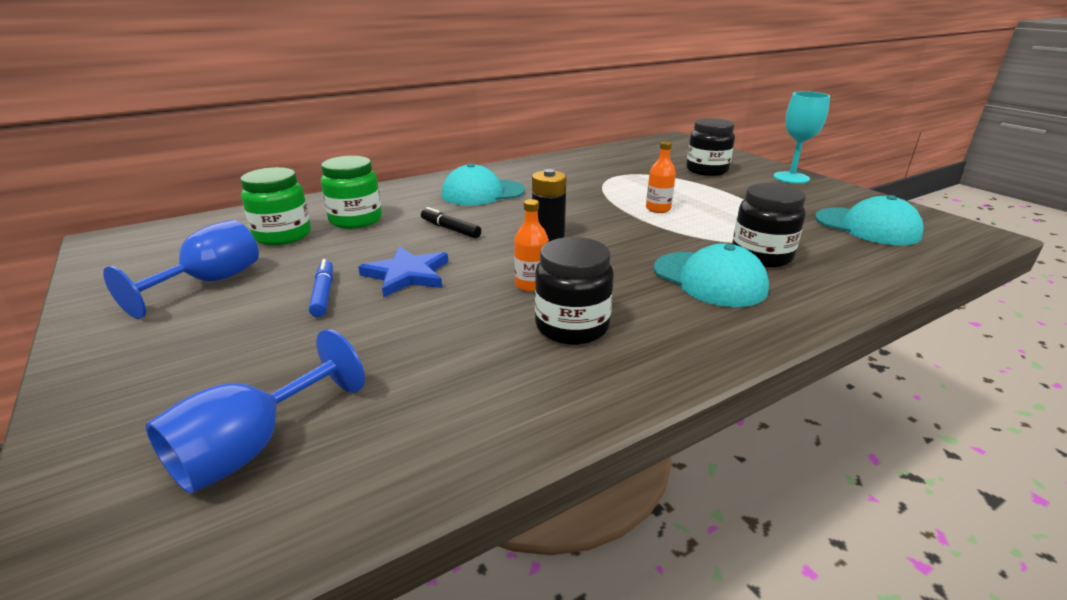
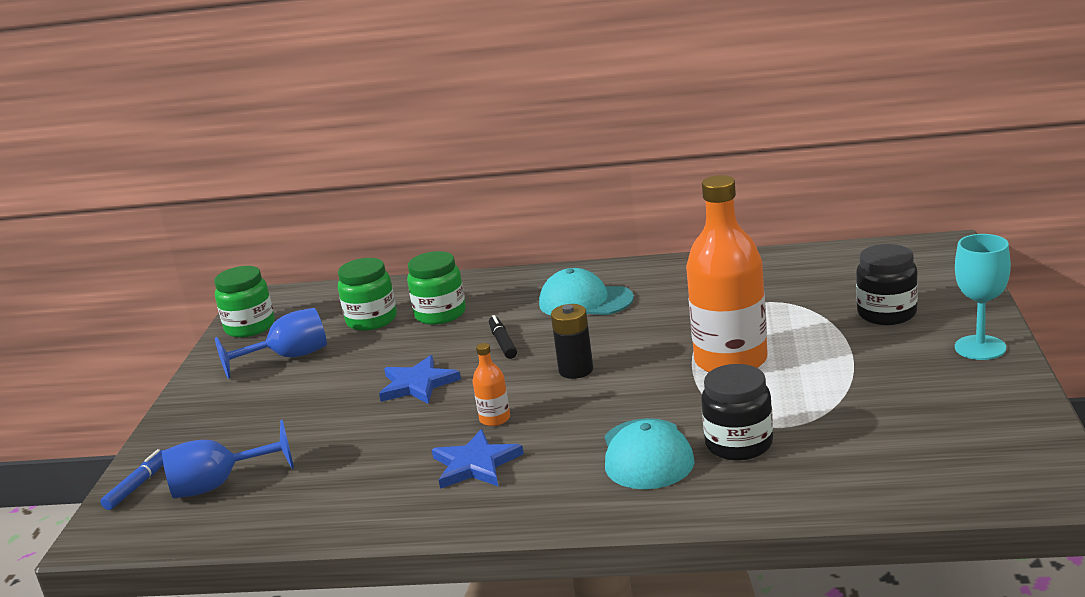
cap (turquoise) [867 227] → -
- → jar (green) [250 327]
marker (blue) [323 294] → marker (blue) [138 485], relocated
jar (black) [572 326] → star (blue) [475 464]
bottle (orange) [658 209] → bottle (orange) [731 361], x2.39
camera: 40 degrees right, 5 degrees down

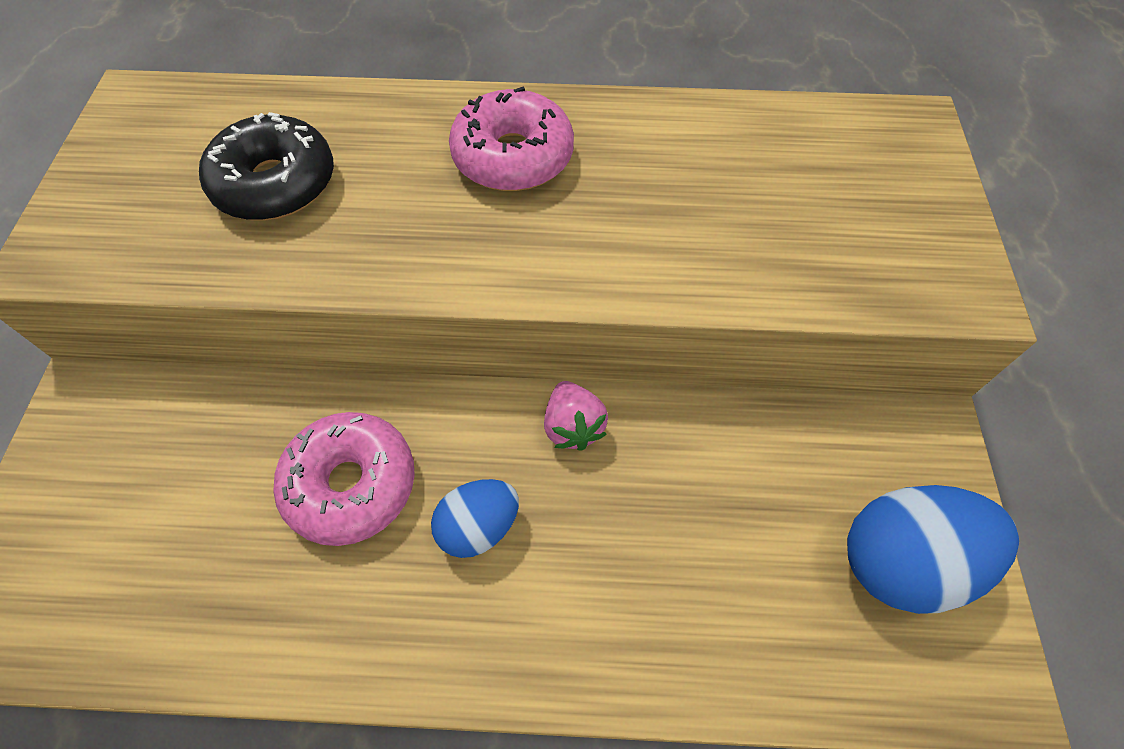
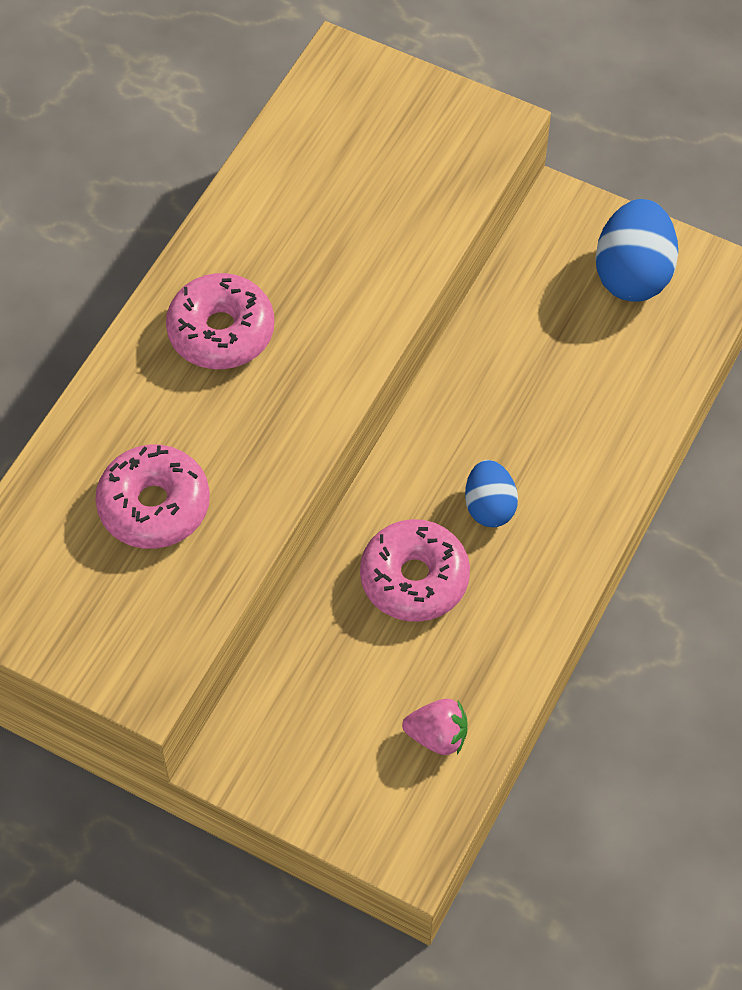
strawberry (pink) [573 426] → strawberry (pink) [437 736], relocated
donut (black) [275 184] → donut (pink) [154 506]
camera: 65 degrees left, 0 degrees up

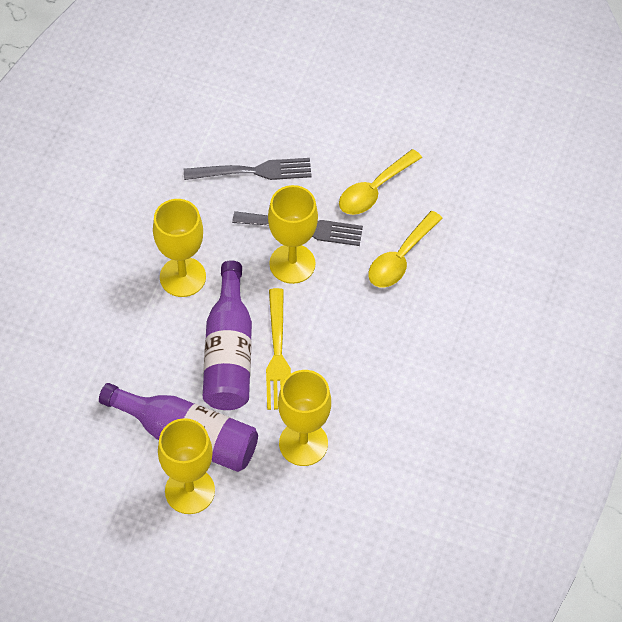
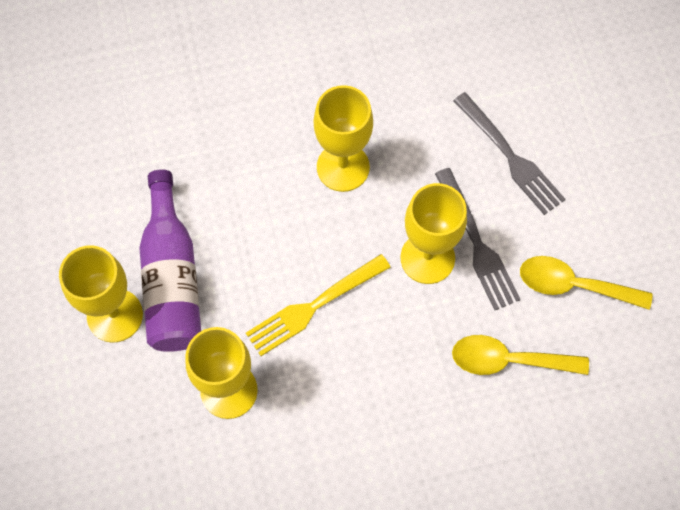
bottle (purple) [229 352] → -
camera: 60 degrees right, 10 degrees up

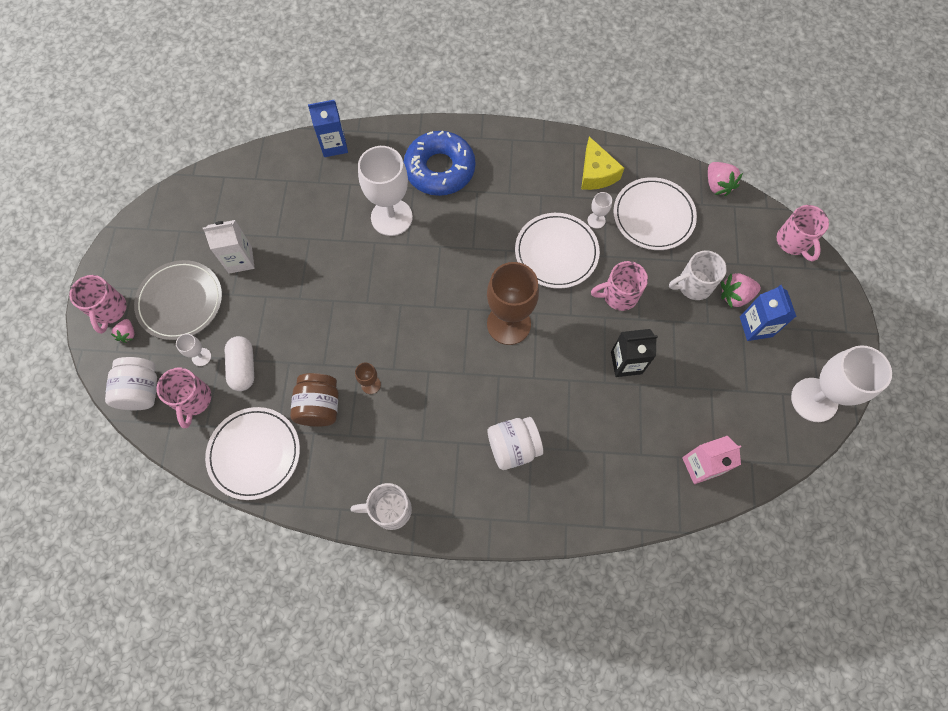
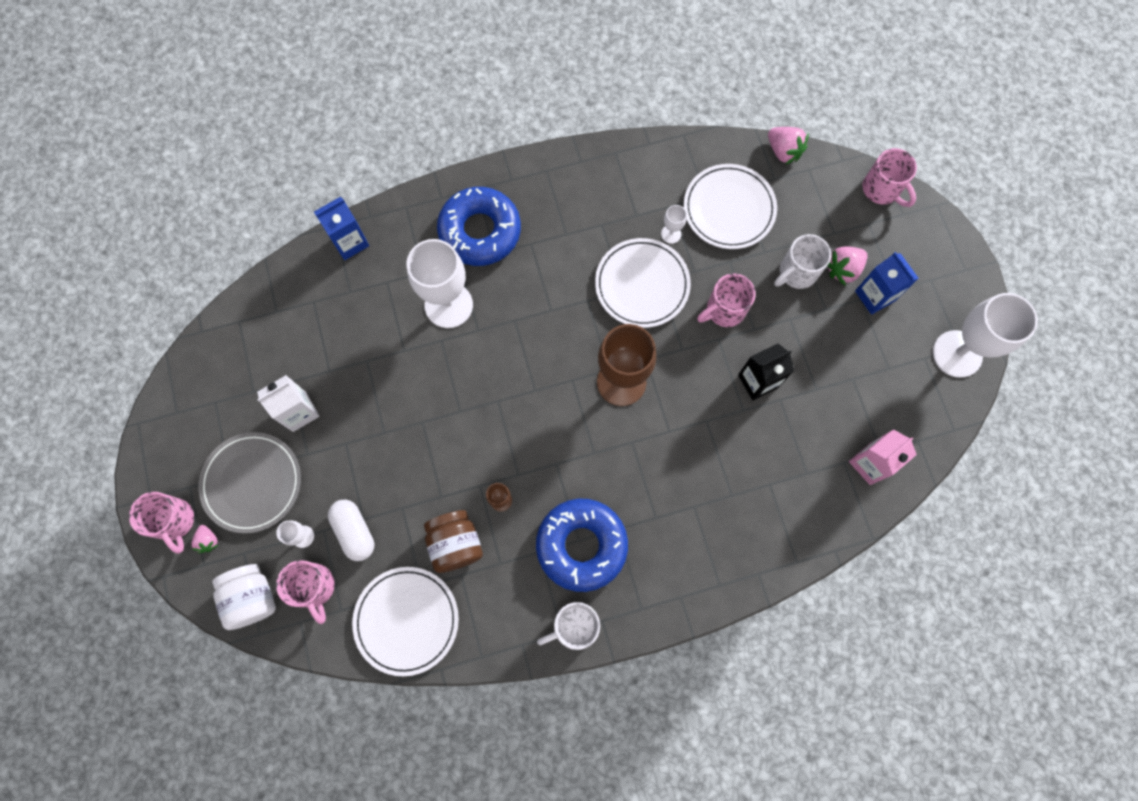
jar (white) [513 447] → -
cheese (yellow) [596 173] → -
- → donut (blue) [581 545]
camera: 20 degrees left, 5 degrees up

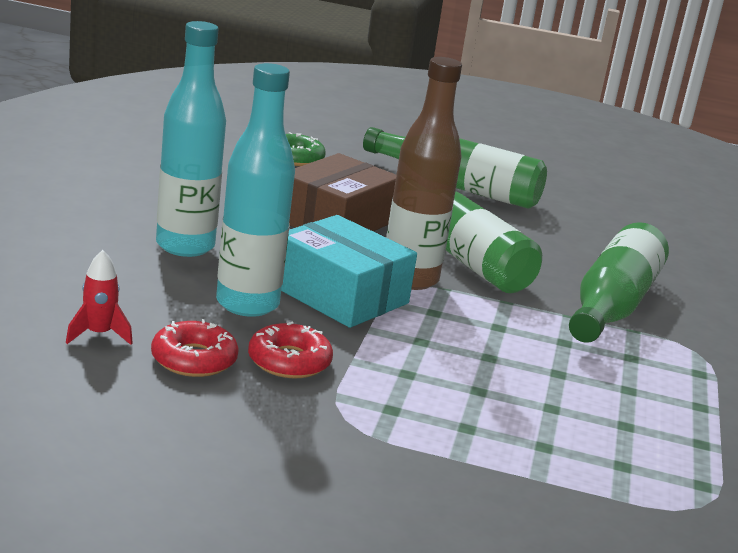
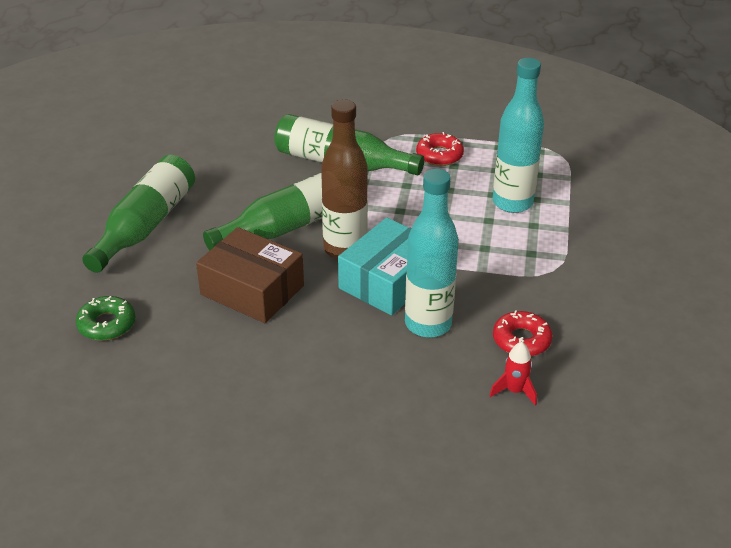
bottle (turquoise) [185 246] → bottle (turquoise) [512 203], relocated
donut (red) [289 361] → donut (red) [439 155], relocated
camera: 90 degrees left, 15 degrees up

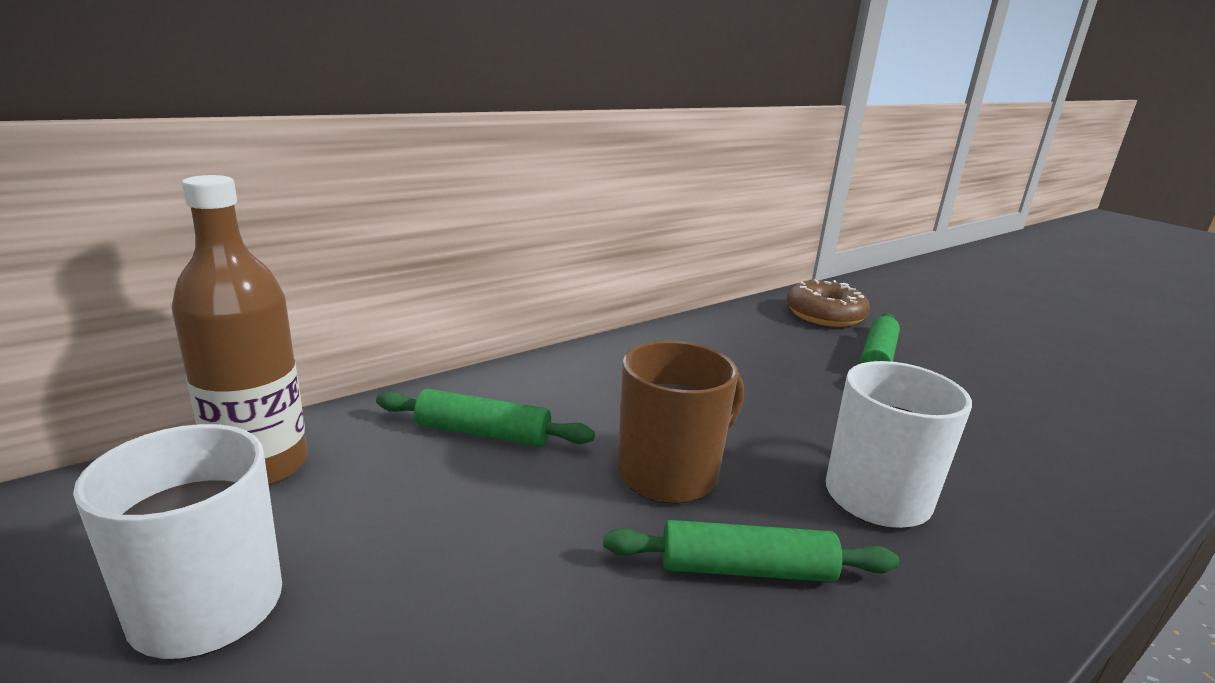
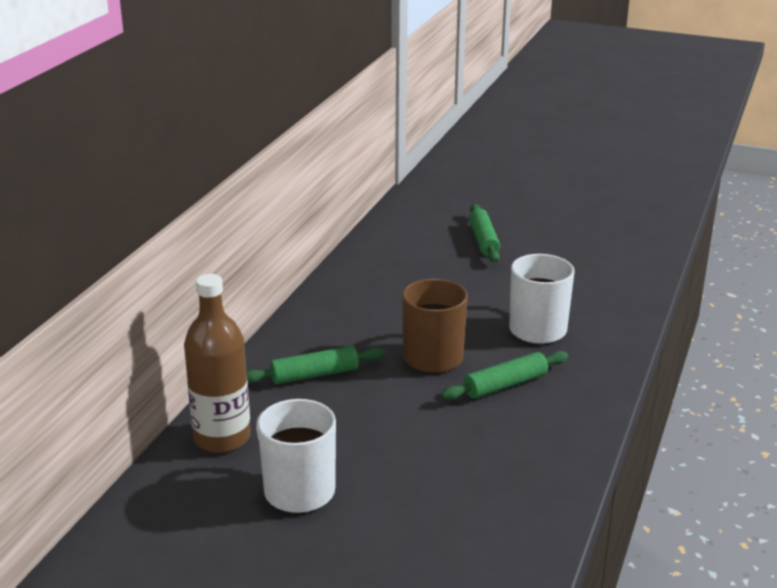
donut (brown) [824 315] → -
camera: 30 degrees left, 5 degrees up

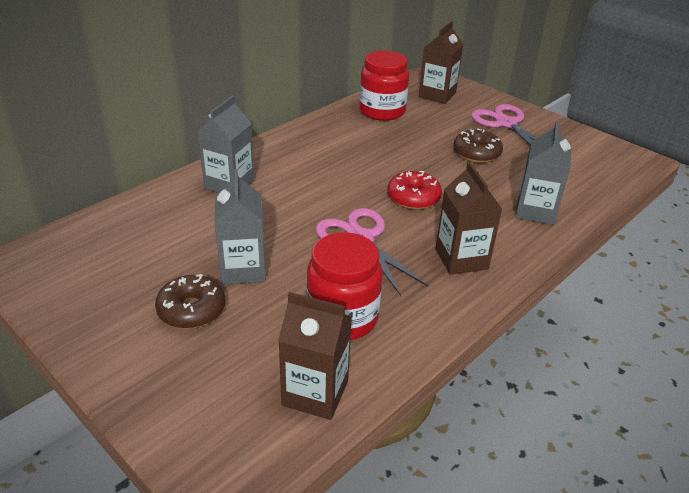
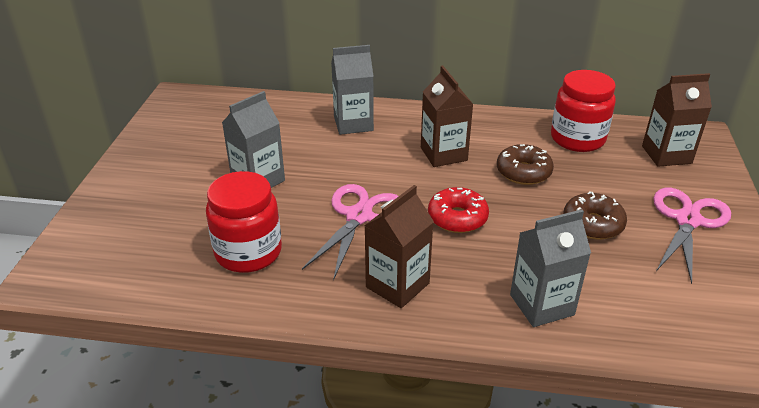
donut (brown) [191 310] → donut (brown) [523 172], relocated
carton (brown) [315 393] → carton (brown) [443 154], relocated
camera: 55 degrees right, 0 degrees up

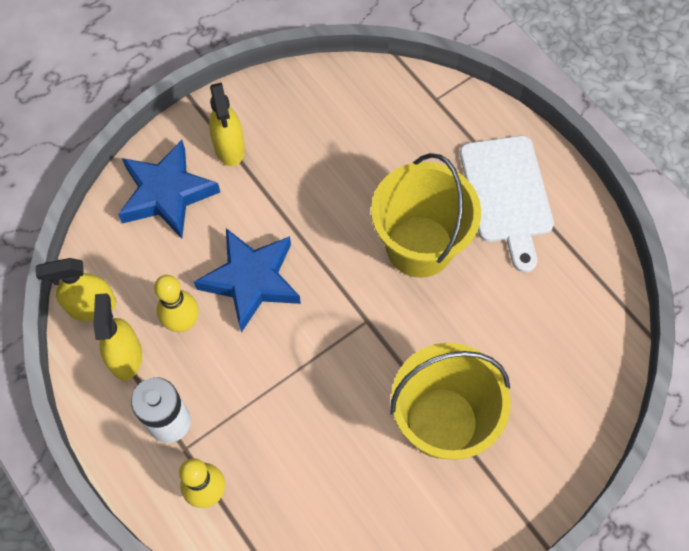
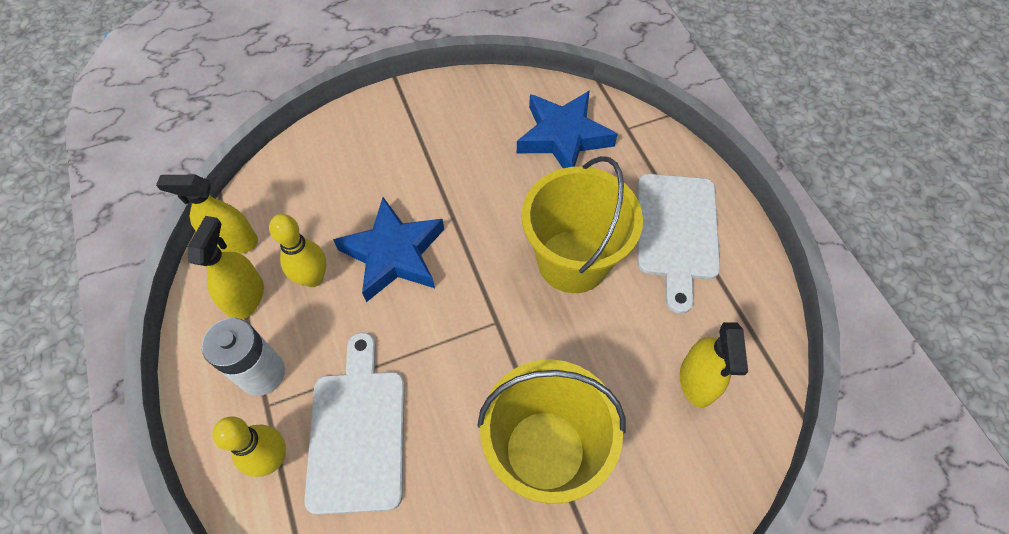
- → cutting board (white) [358 432]
star (blue) [167 194] → star (blue) [563 137], relocated
spray bottle (yellow) [229 147] → spray bottle (yellow) [697 381], relocated
camera: 15 degrees right, 5 degrees down

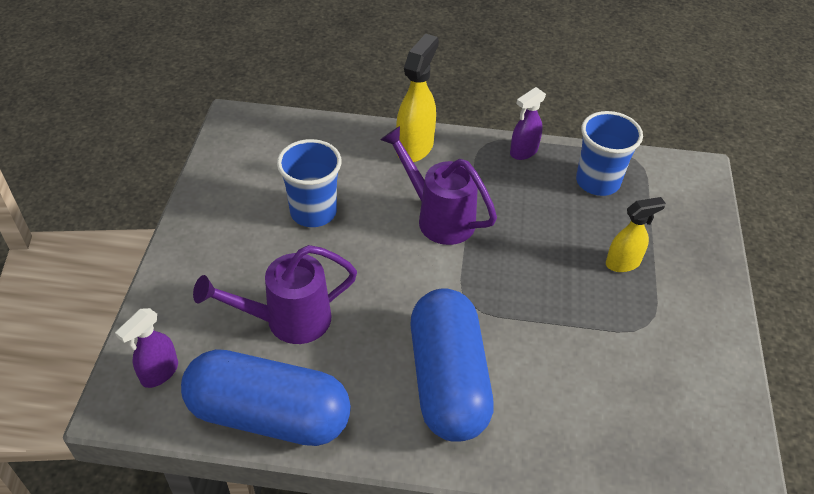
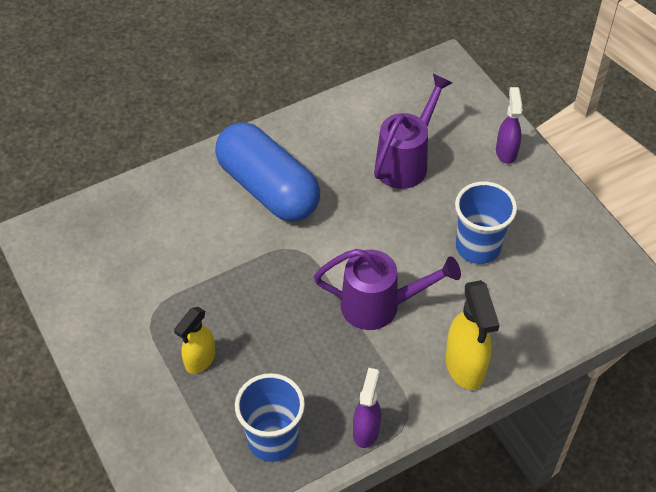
capsule (blue) [269 415] → -
spray bottle (purple) [159 373] → spray bottle (purple) [506 152], relocated
camera: 145 degrees right, 5 degrees up

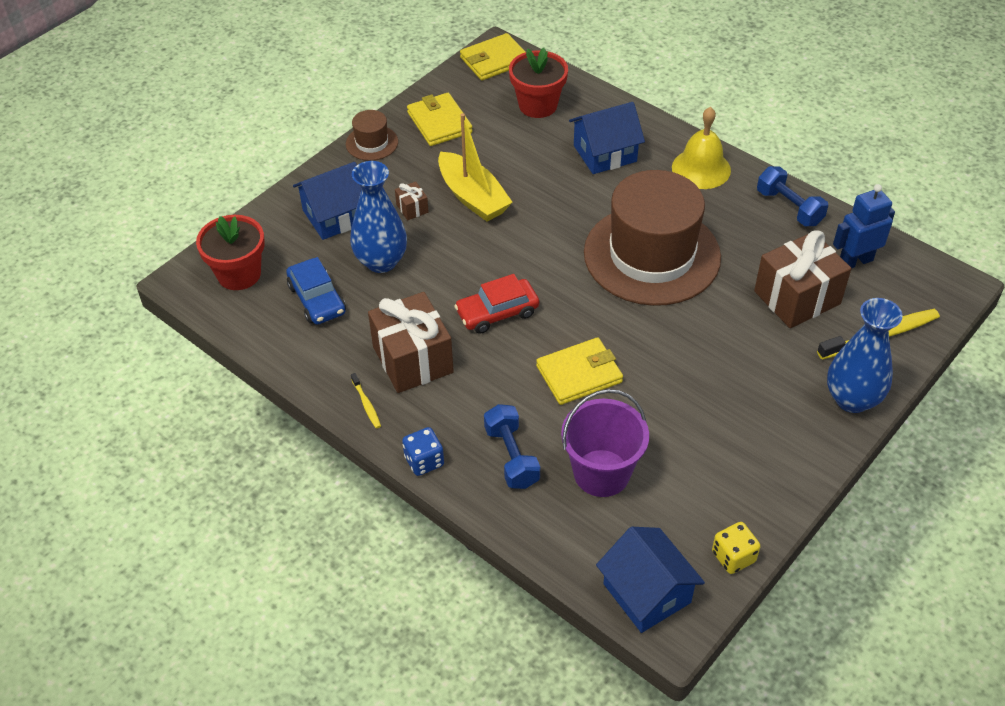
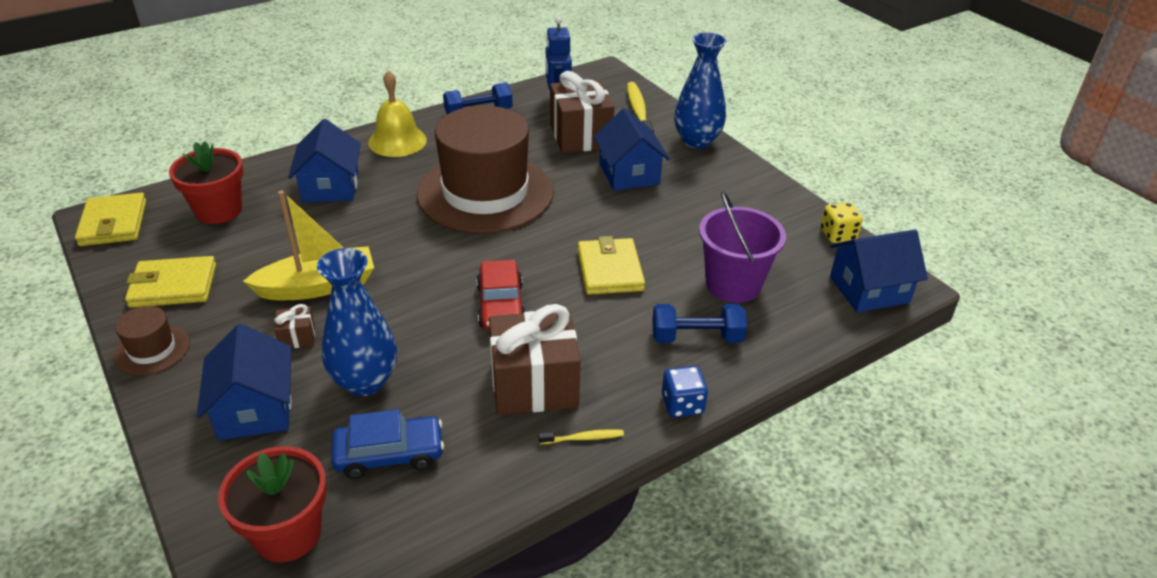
- → house (blue) [629 174]
camera: 75 degrees left, 10 degrees down

